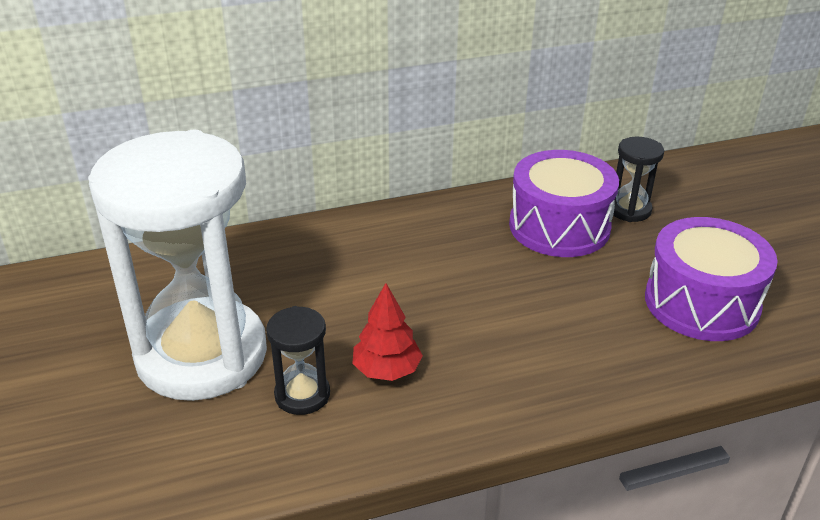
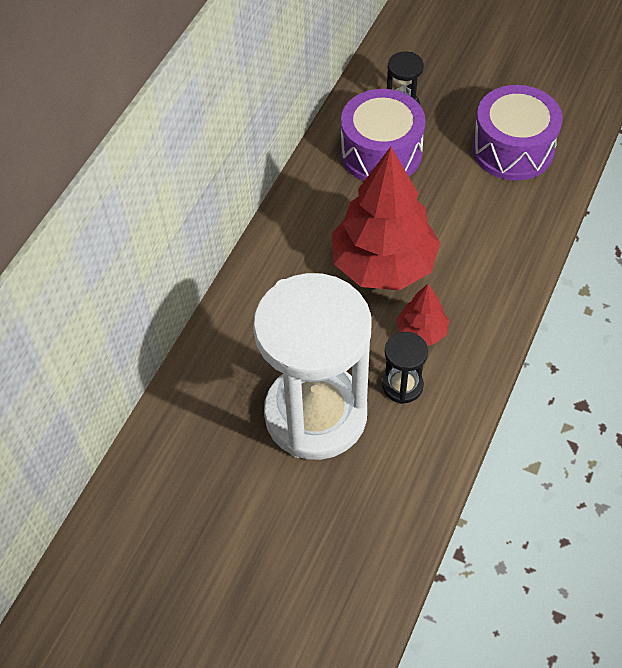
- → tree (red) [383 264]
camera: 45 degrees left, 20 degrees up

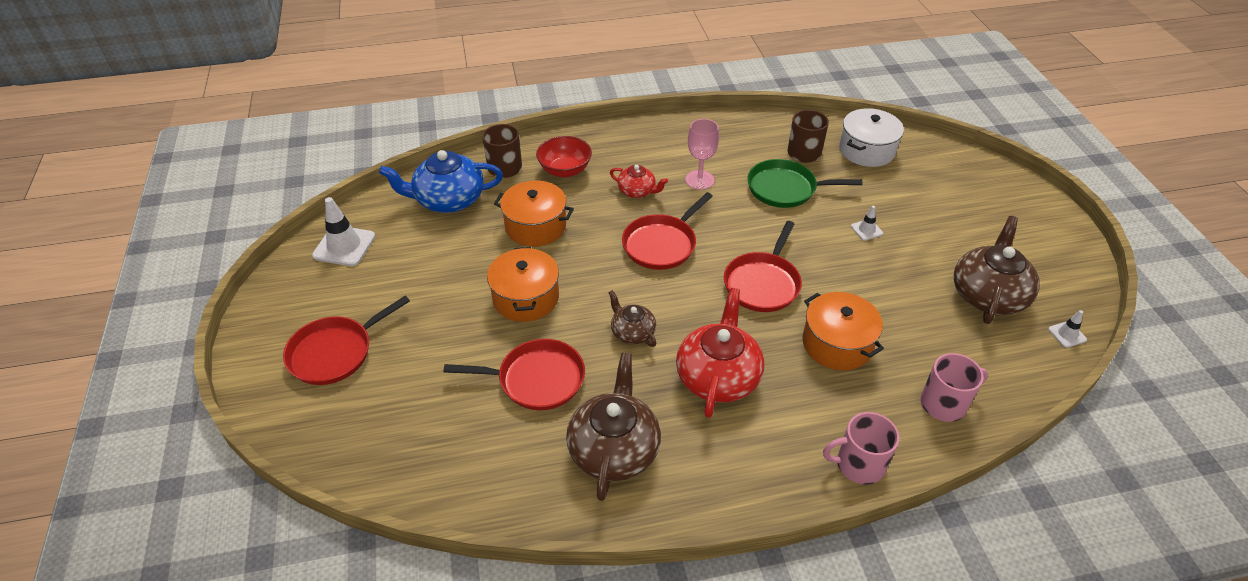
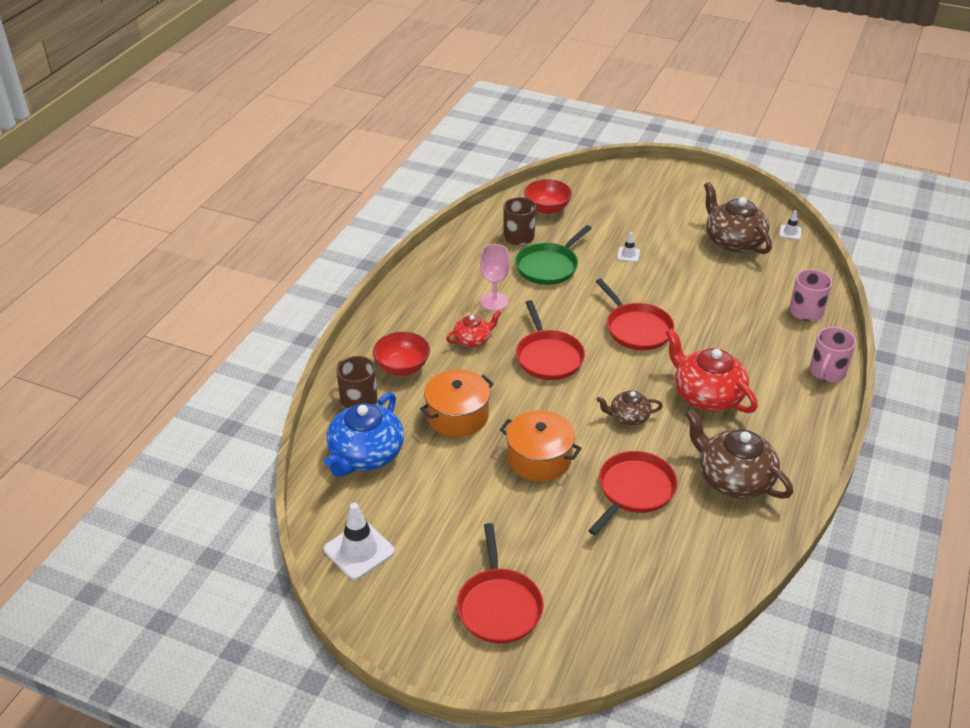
pot (orange) [837 344] → -
pot (white) [866 150] → bowl (red) [547 208]
camera: 55 degrees left, 5 degrees down

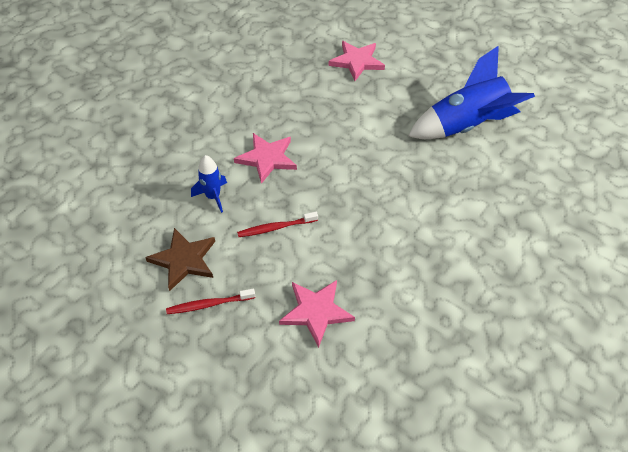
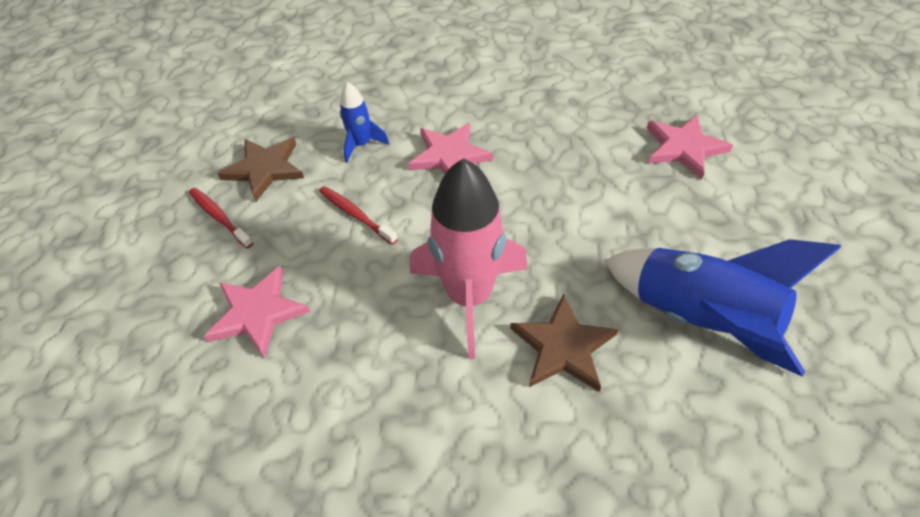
- → rocket (pink) [469 297]
- → star (brown) [563 347]
camera: 60 degrees right, 0 degrees up

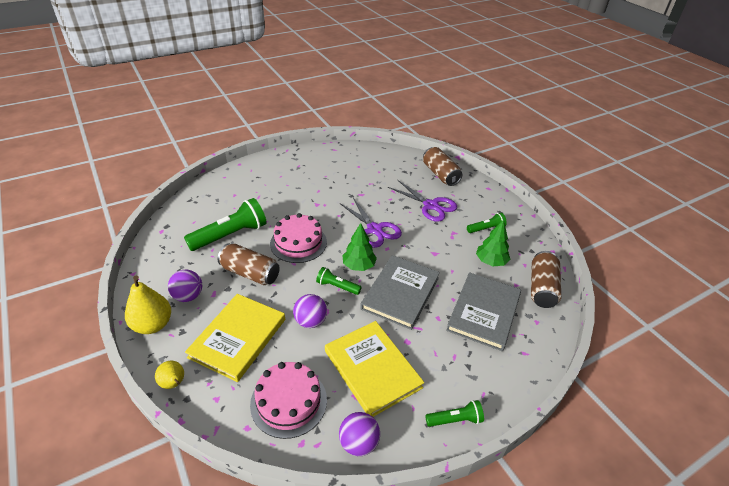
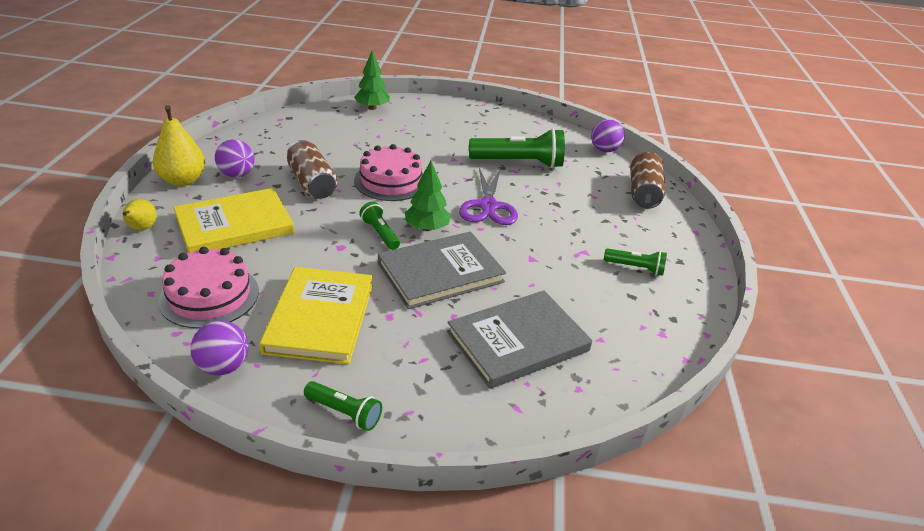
scissors (purple) [431 205] → -
can (brown) [541 288] → -
flashlight (green) [230 235] → flashlight (green) [519 163], relocated
ball (purple) [310 321] → ball (purple) [604 150], relocated
tree (green) [490 261] → tree (green) [372 108], relocated
camera: 35 degrees right, 5 degrees down

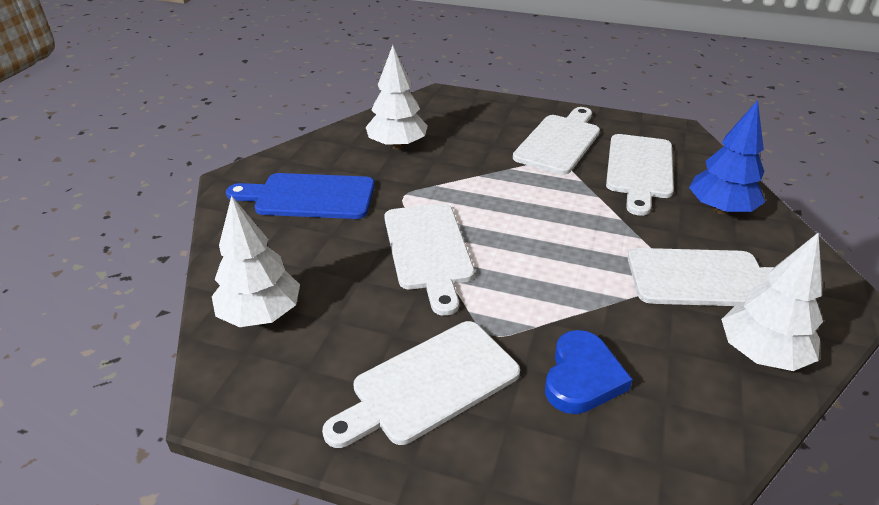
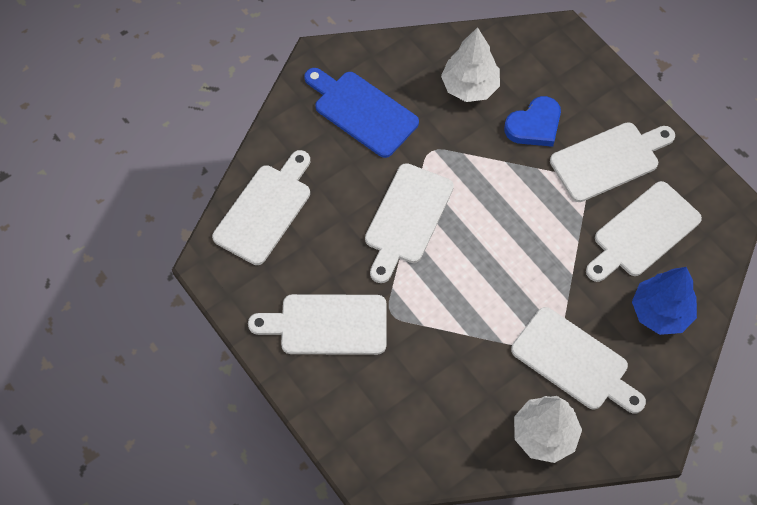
heart (blue) [582 377] → heart (blue) [534 125], relocated
tree (white) [261 314] → cutting board (white) [265 210]
camera: 35 degrees right, 25 degrees up

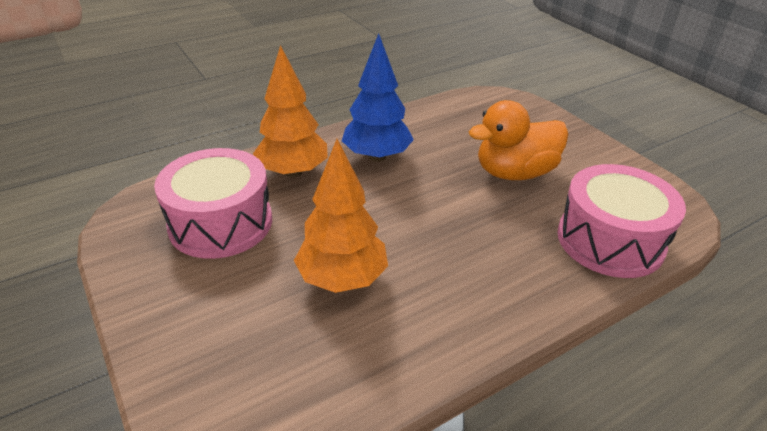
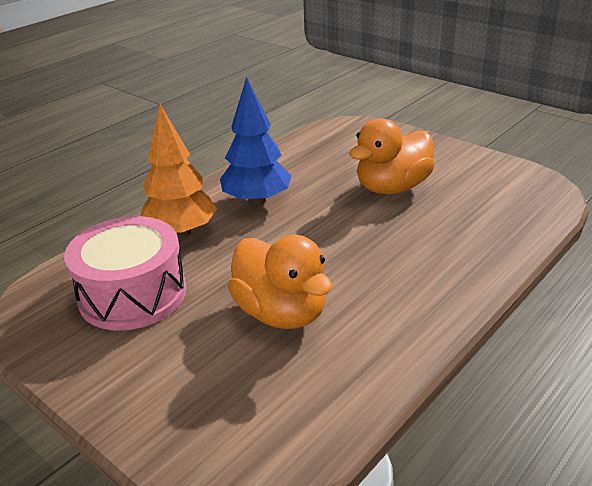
drum (pink) [610 240] → -
tree (orange) [342 279] → duck (orange) [281 313]
camera: 15 degrees left, 5 degrees down

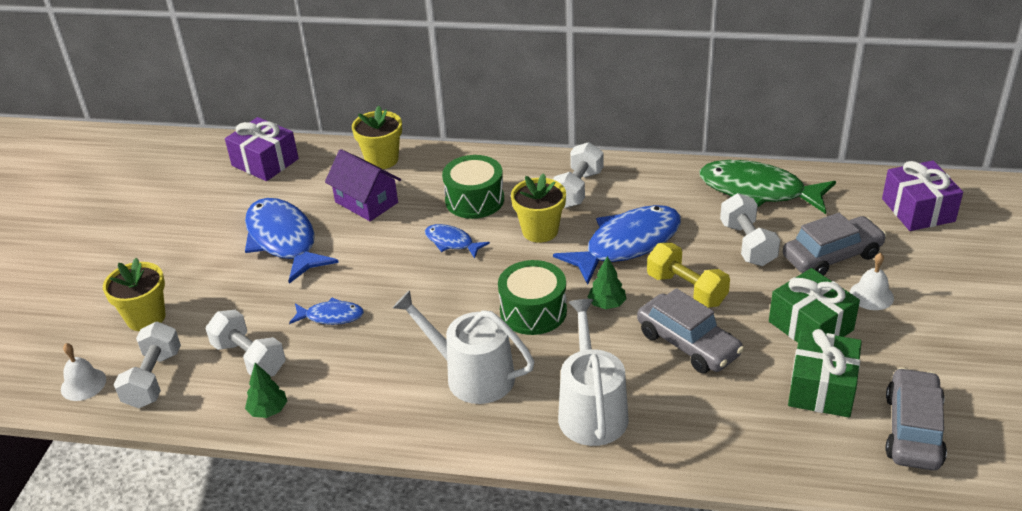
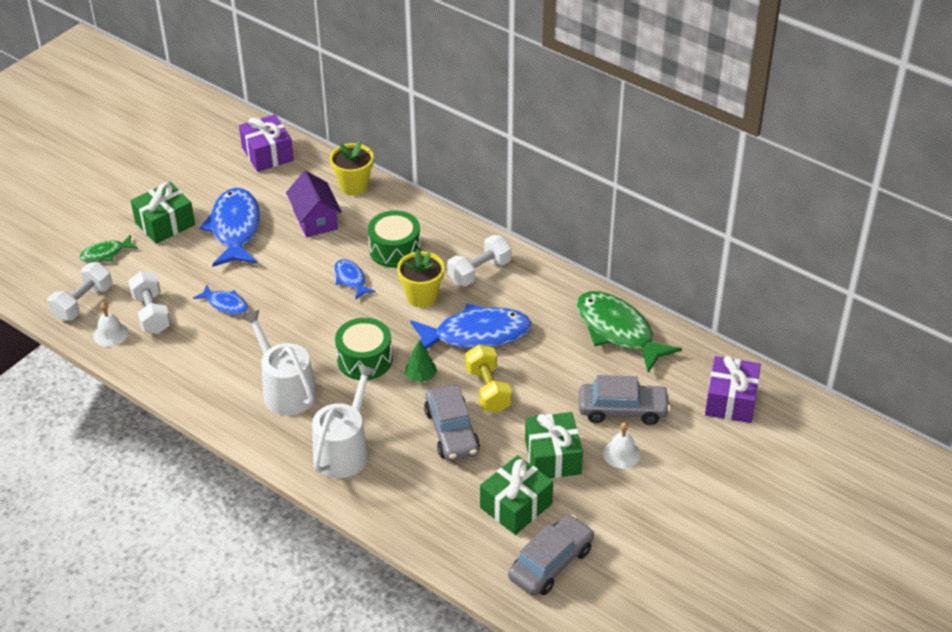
tree (green) [268 410] → -
dumbbell (white) [747 244] → -
- → gift (green) [165 224]
bell (white) [83 384] → bell (white) [111 334], relocated
flower pot (yellow) [146 318] → fish (green) [106 254]
camera: 25 degrees right, 5 degrees up

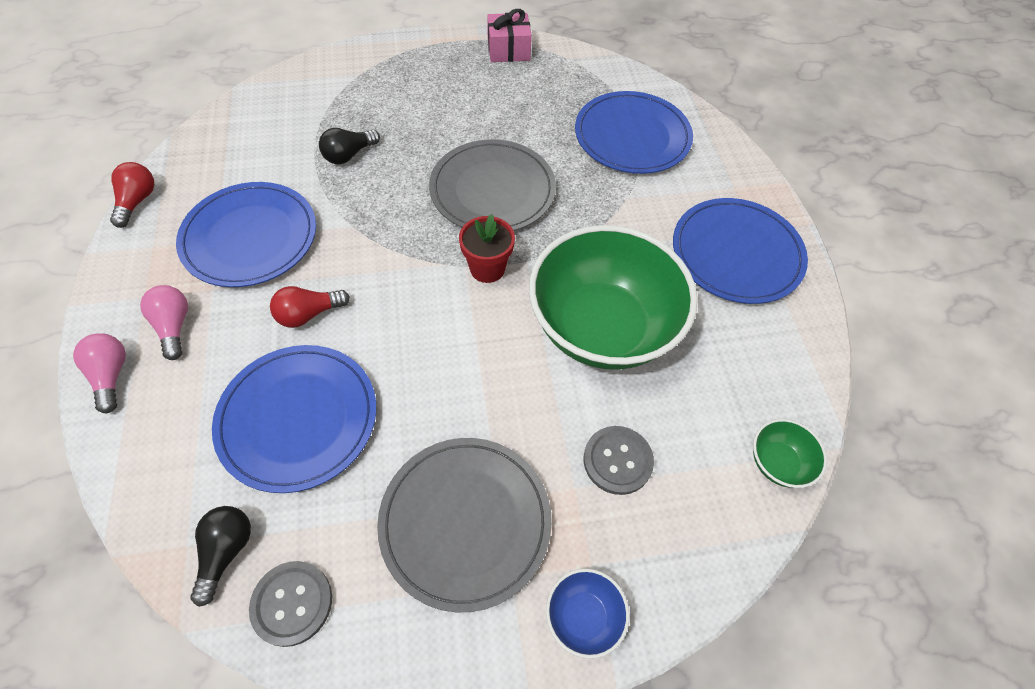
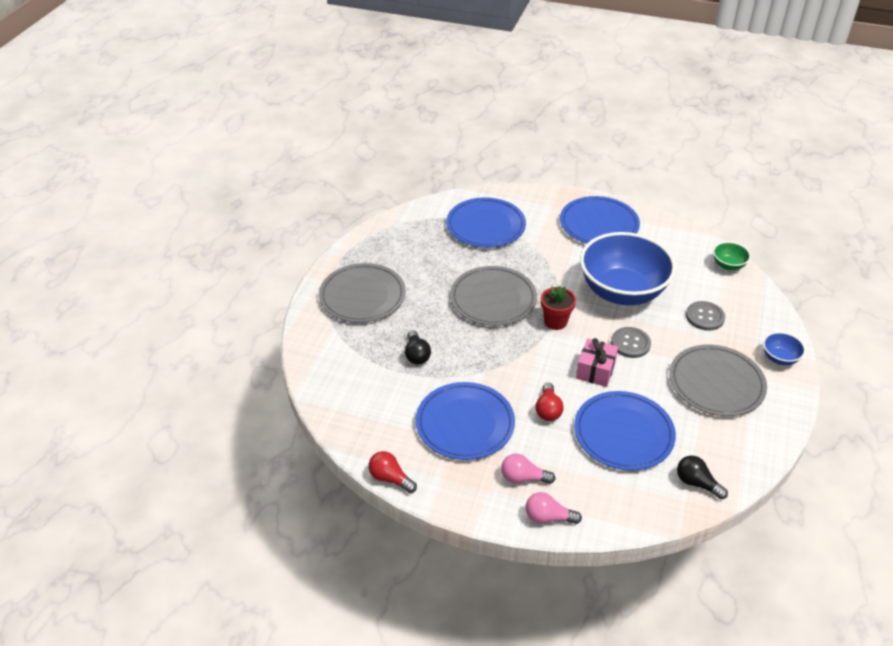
- → plate (grey) [362 296]
button (grey) [292 603] → button (grey) [630 343], relocated
gift (pink) [508 50] → gift (pink) [595 370], relocated
bowl (green) [602 328] → bowl (blue) [622 292]
camera: 60 degrees left, 15 degrees down

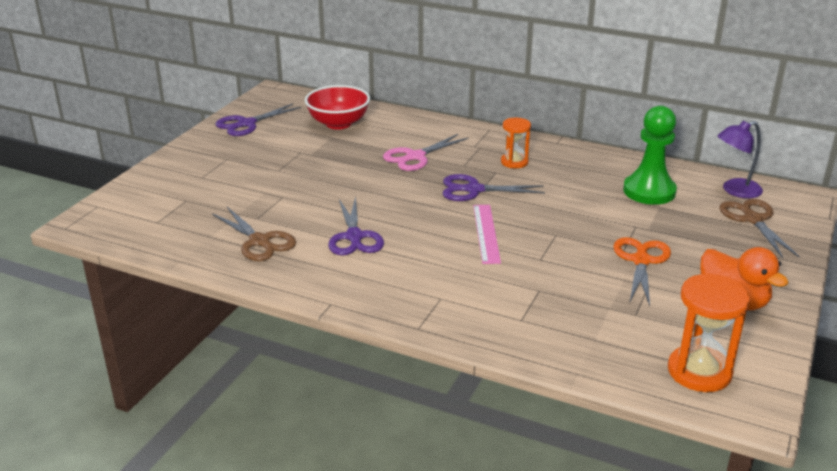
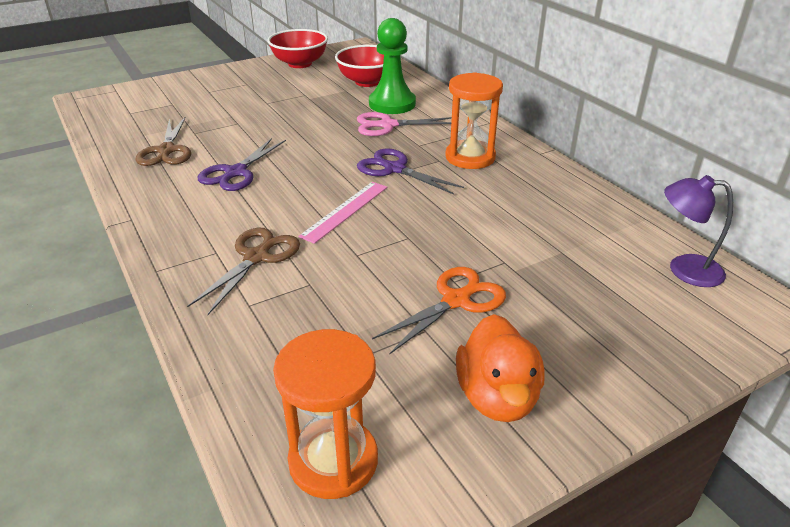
pawn (green) [649 191] → pawn (green) [392 104], relocated
scissors (brown) [753 219] → scissors (brown) [257 257], relocated
scissors (purple) [246 124] → bowl (red) [300 64]
hourglass (orange) [514 162] → hourglass (orange) [470 157], x1.63
camera: 35 degrees right, 5 degrees up

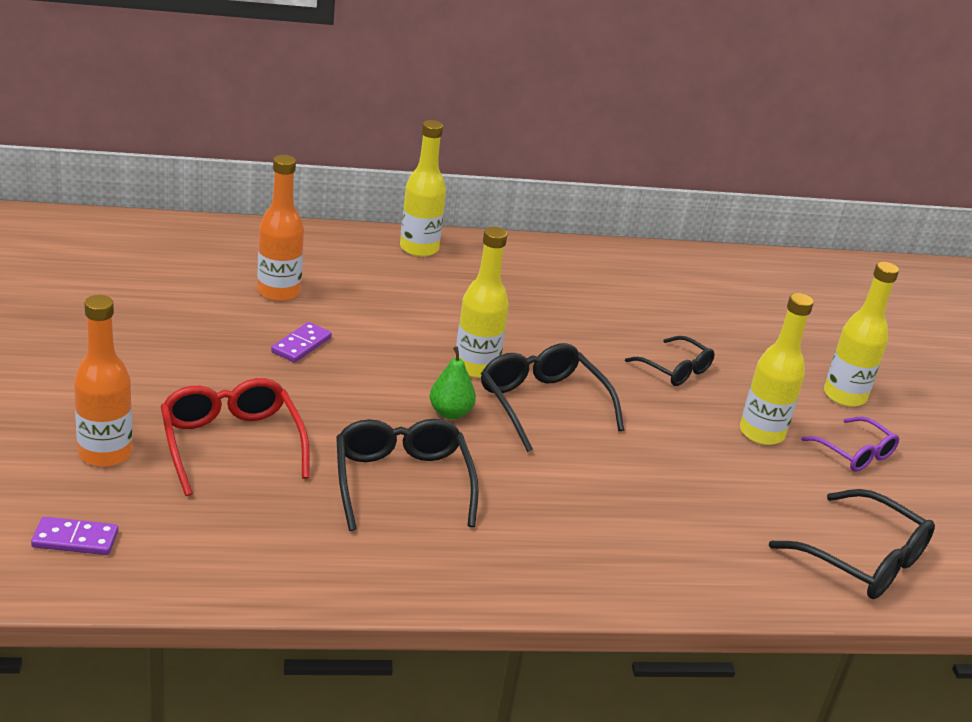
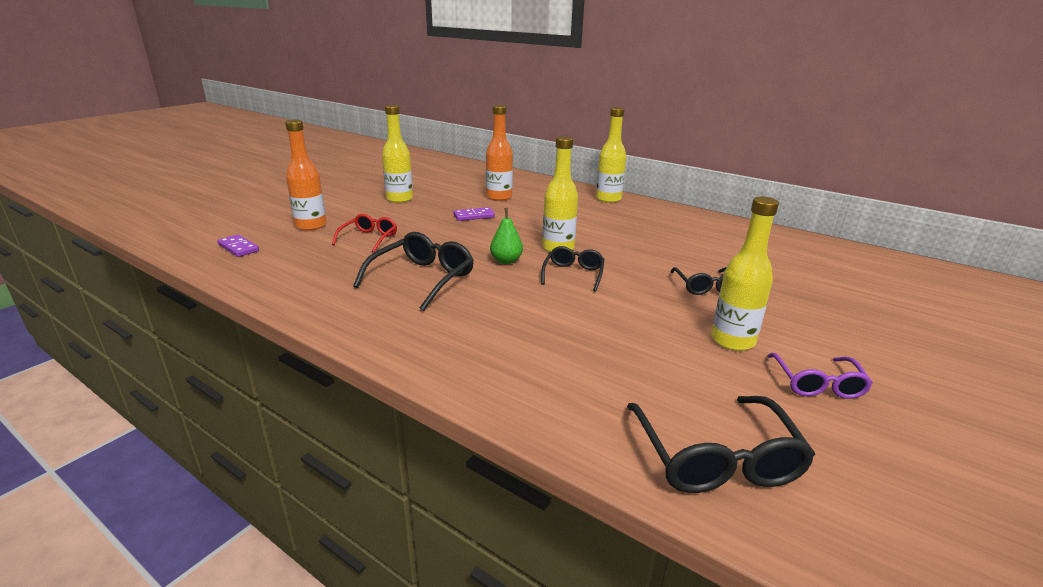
bottle (yellow) [844 396] → bottle (yellow) [399 199], relocated
glasses (red) [231 443] → glasses (red) [369 238], x0.63
glasses (black) [542 404] → glasses (black) [573 274], x0.63
camera: 45 degrees right, 5 degrees down

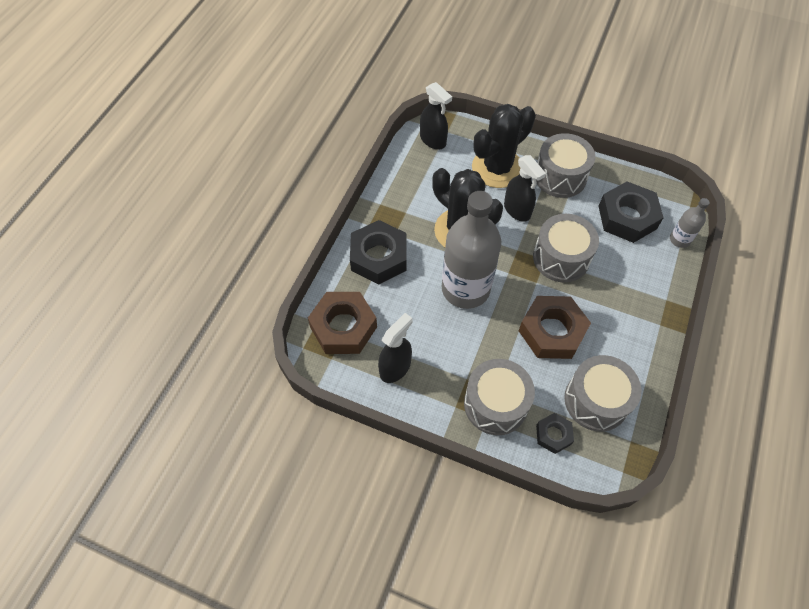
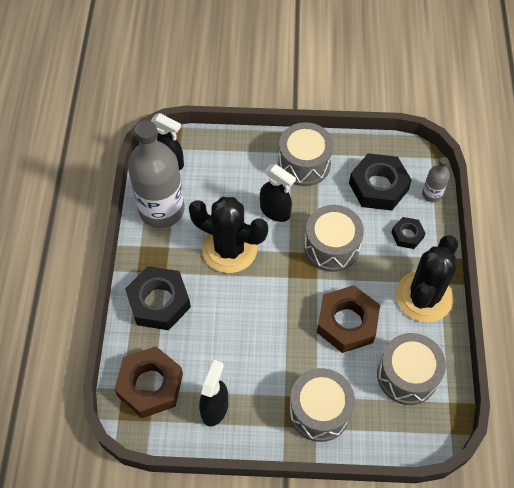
bottle (grey) [465 289] → bottle (grey) [161 210], relocated
cactus (black) [497 168] → cactus (black) [424 296], relocated
nut (black) [553 435] → nut (black) [407 235], relocated
camera: 20 degrees left, 0 degrees up

